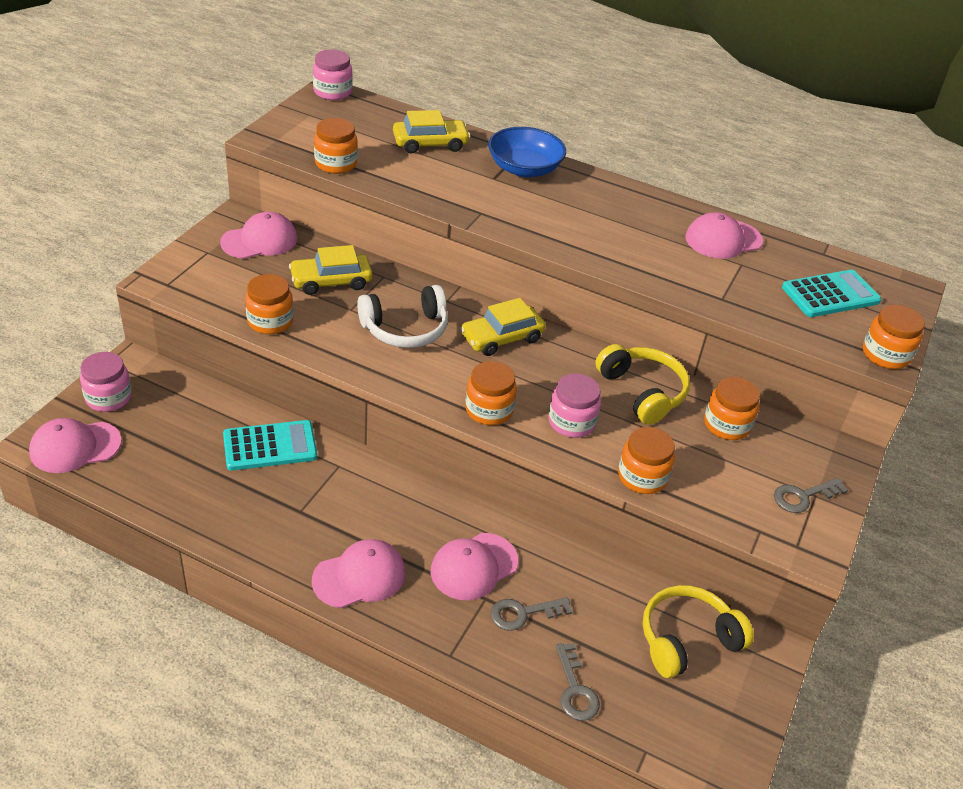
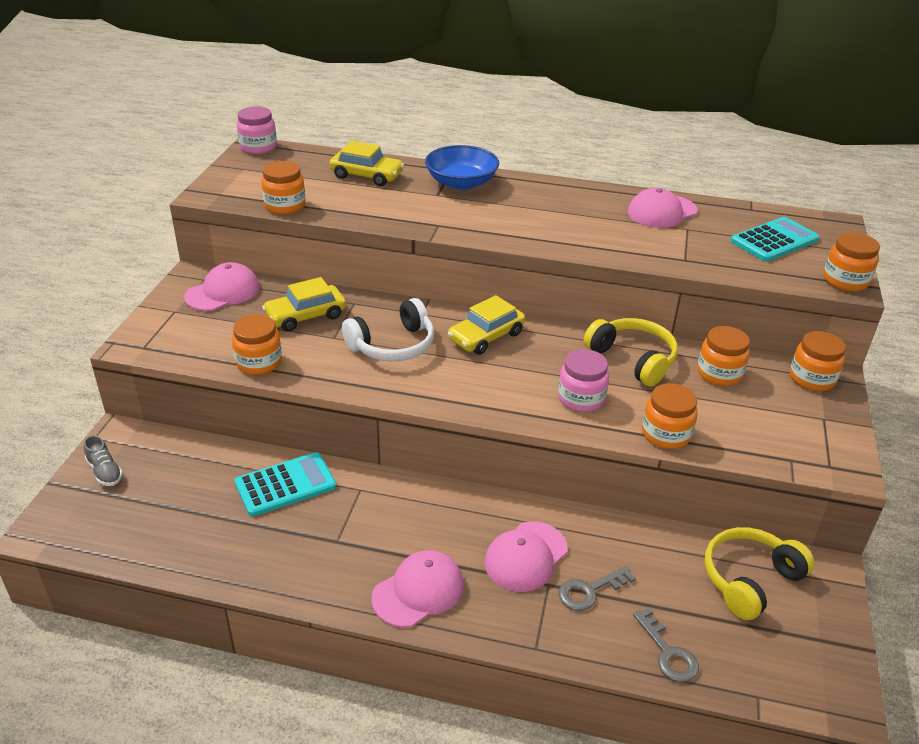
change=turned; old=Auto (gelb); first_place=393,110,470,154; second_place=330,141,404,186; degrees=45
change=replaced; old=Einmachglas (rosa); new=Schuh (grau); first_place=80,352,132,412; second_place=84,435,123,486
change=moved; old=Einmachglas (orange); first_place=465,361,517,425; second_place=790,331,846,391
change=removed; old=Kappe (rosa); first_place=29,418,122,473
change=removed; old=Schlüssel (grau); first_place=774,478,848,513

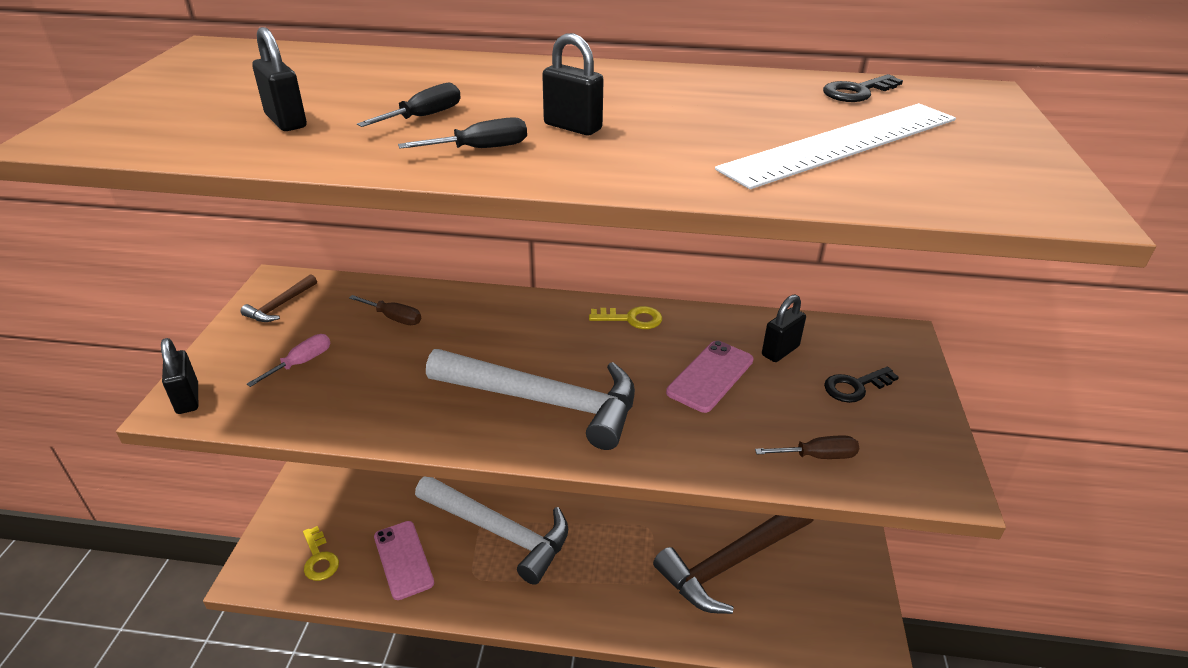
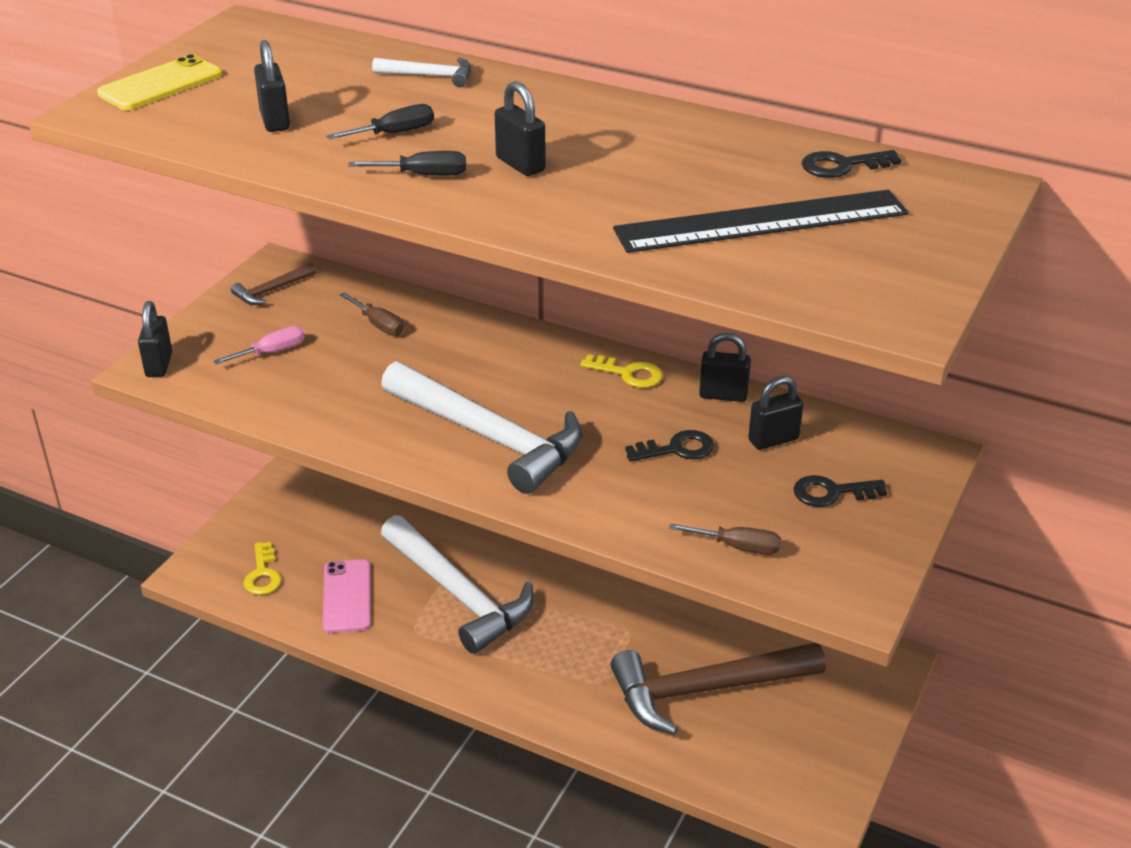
change=recoloured; old=Lineal (weiß); new=Lineal (schwarz); first_place=715,103,956,189; second_place=613,190,909,253
change=replaced; old=Handy (rosa); new=Schlüssel (schwarz); first_place=666,341,754,413; second_place=625,430,714,461
change=added; new=Handy (gelb); second_place=97,54,222,110
change=added; new=Hammer (weiß); second_place=372,58,471,87
change=added; new=Vorhängeschloss (schwarz); second_place=699,333,751,402

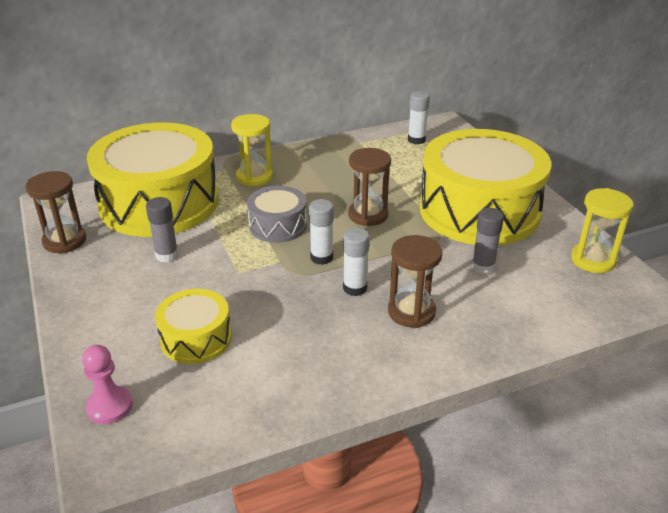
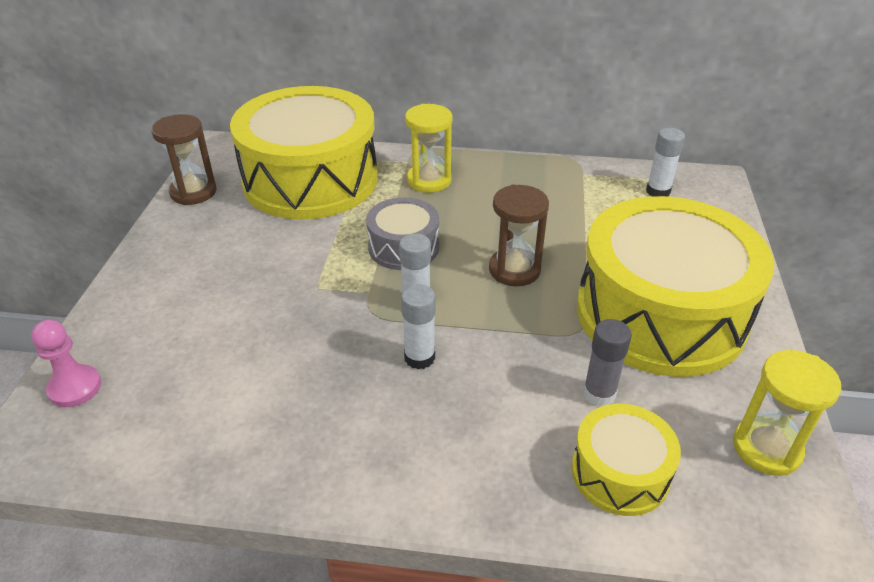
change=removed; old=Klebestift (grau); first_place=146,197,178,262
change=removed; old=Sanduhr (braun); first_place=388,235,443,328
change=moved; old=Trommel (gelb); first_place=155,289,232,364; second_place=571,404,681,516

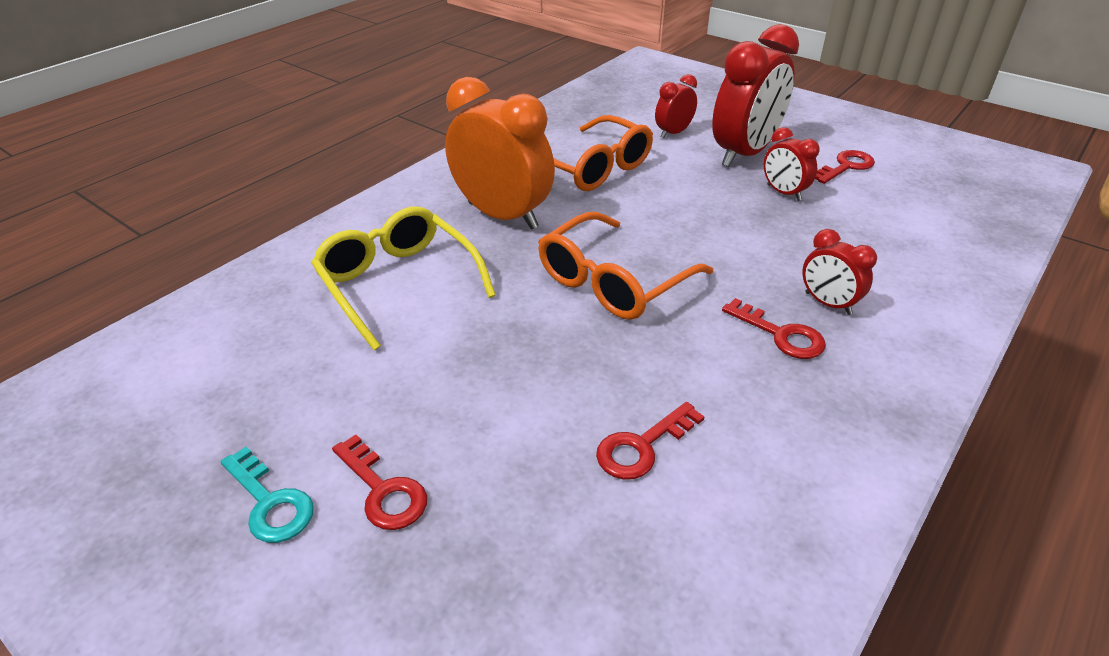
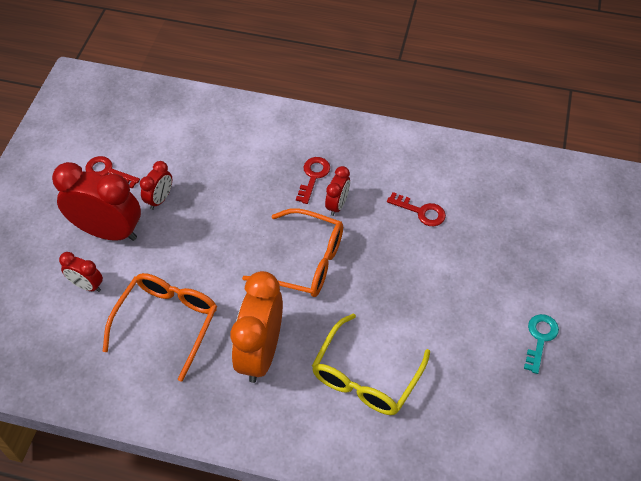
change=moved; old=Wecker (rot); first_place=802,229,877,315; second_place=325,166,350,216
change=removed; old=Schlüssel (rot); first_place=332,435,427,530

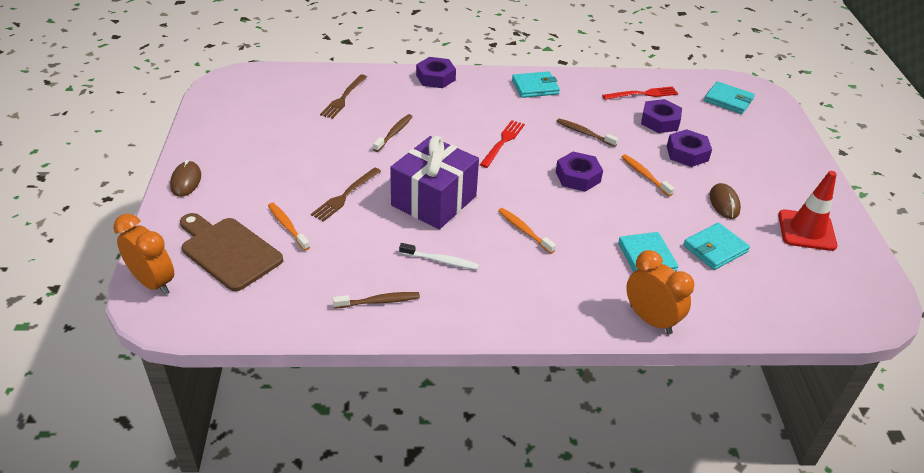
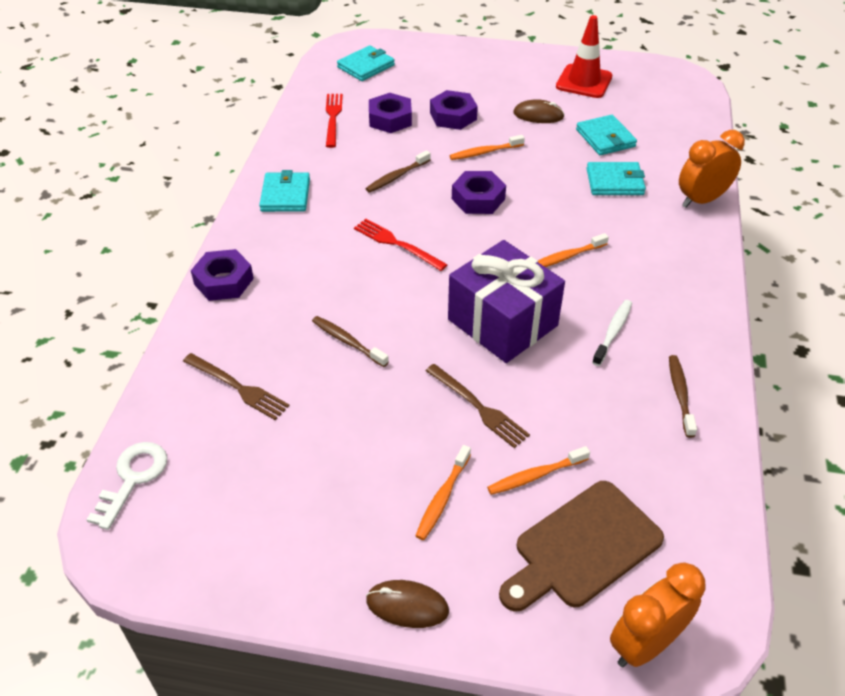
change=added; new=Schlüssel (weiß); second_place=86,442,167,530
change=added; new=Zahnbürste (orange); second_place=415,445,471,540

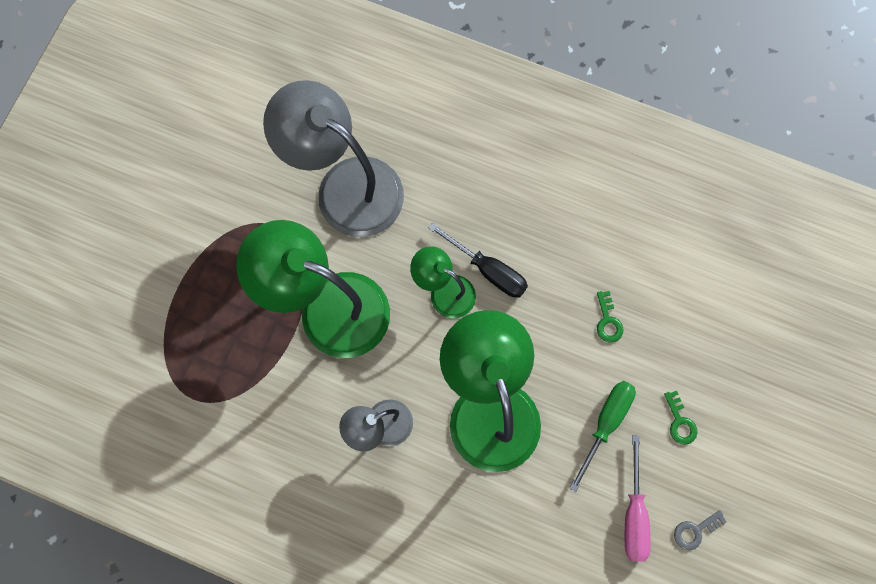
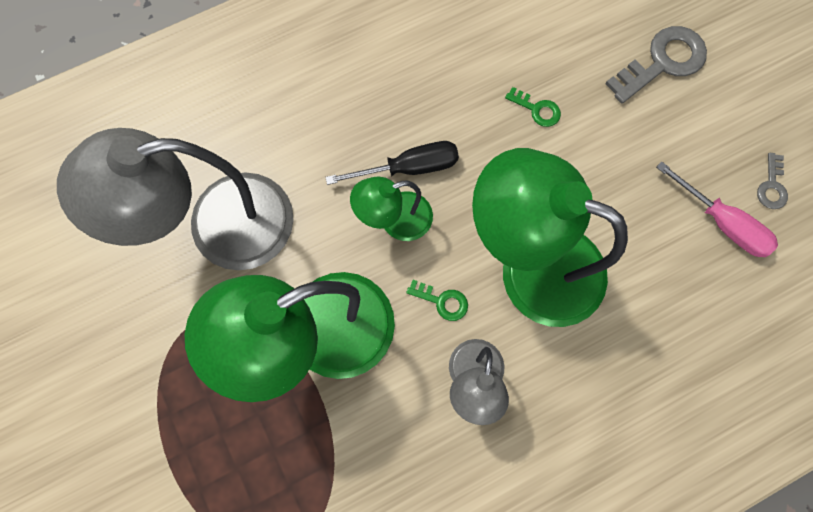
change=removed; old=Schraubenzieher (grün); first_place=569,381,636,492
change=moved; old=Schlüssel (grün); first_place=664,391,698,445; second_place=406,280,468,321
change=added; new=Schlüssel (grau); second_place=605,26,707,103

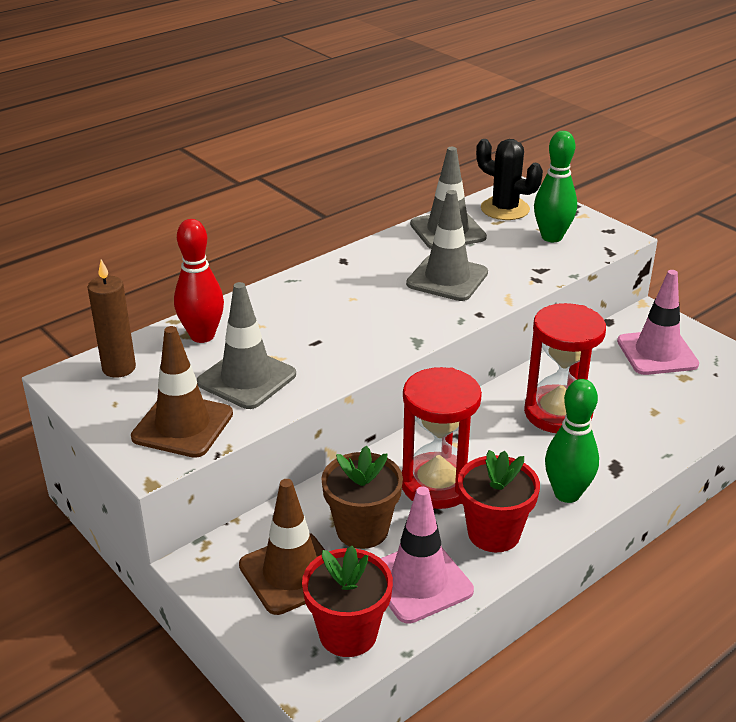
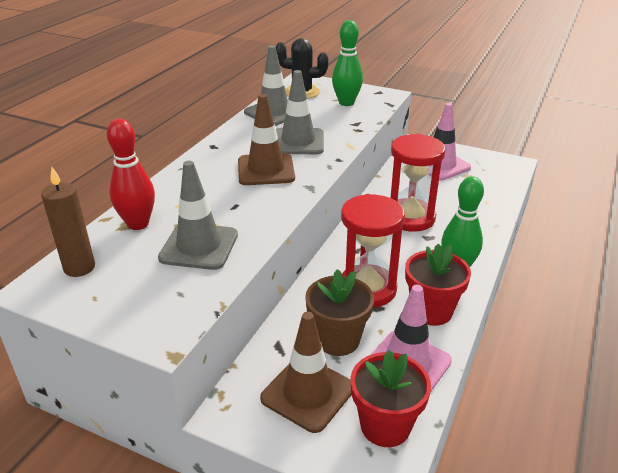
change=moved; old=Leitkegel (braun); first_place=131,326,233,458; second_place=238,94,295,185

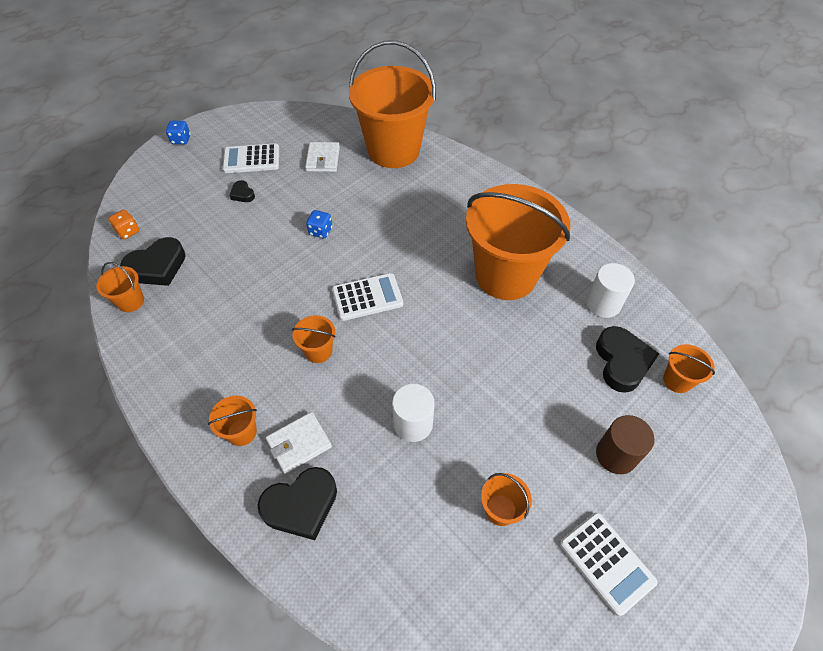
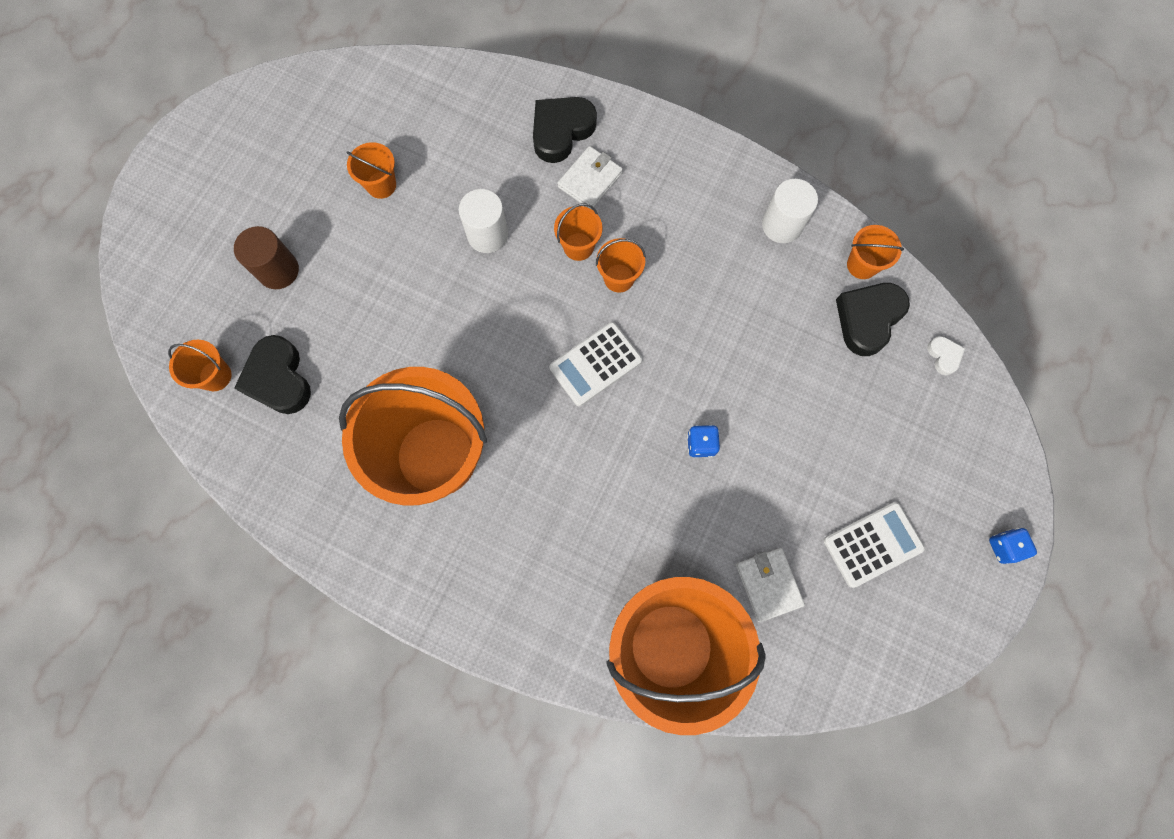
change=removed; old=Herz (schwarz); first_place=229,180,255,202
change=replaced; old=Spielwürfel (orange); new=Herz (weiß); first_place=108,210,140,239; second_place=927,336,965,375
change=moved; old=Vollzylinder (weiß); first_place=586,263,635,318; second_place=762,179,818,243
change=moved; old=Eimer (orange); first_place=208,396,257,446; second_place=554,203,602,261
change=removed; old=Taschenrechner (weiß); first_place=560,513,658,616

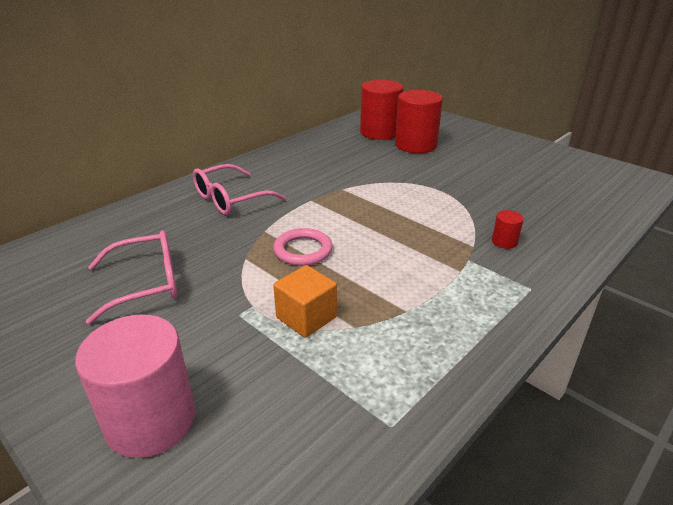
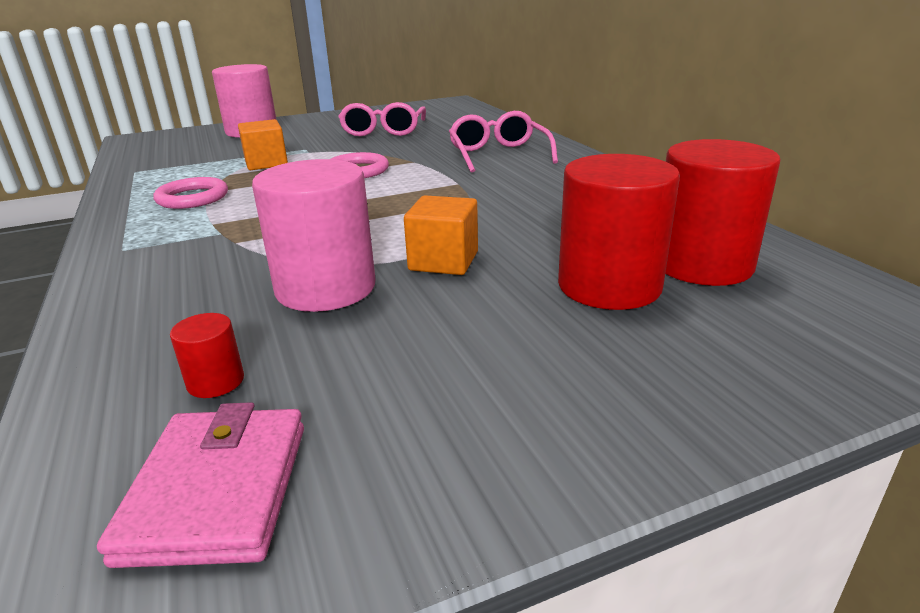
change=moved; old=Vollzylinder (rot); first_place=492,210,524,249; second_place=170,313,244,398
change=added; new=Vollzylinder (rosa); second_place=252,159,376,312
change=added; new=Ring (rosa); second_place=154,177,228,209
change=added; new=Kubus (orange); second_place=404,195,478,275
change=added; new=Geldbörse (rosa); second_place=97,402,304,568

